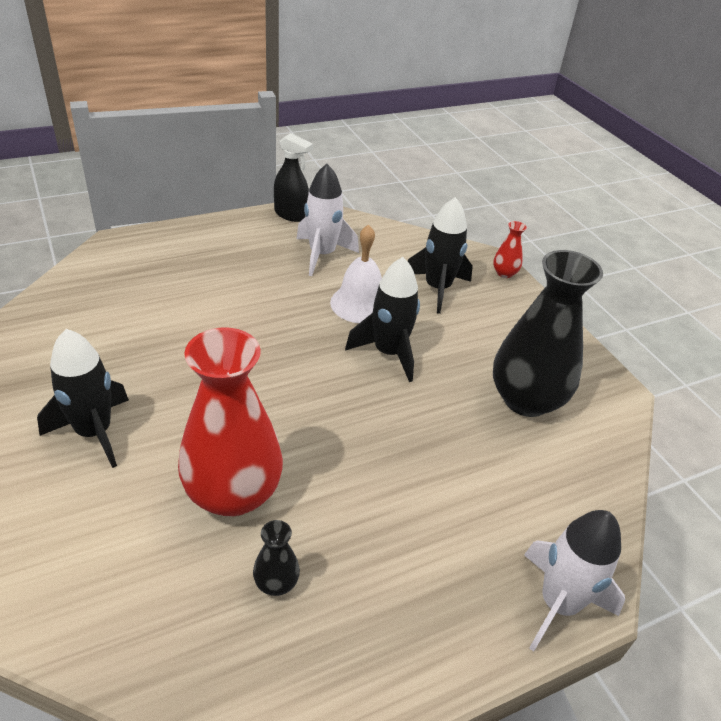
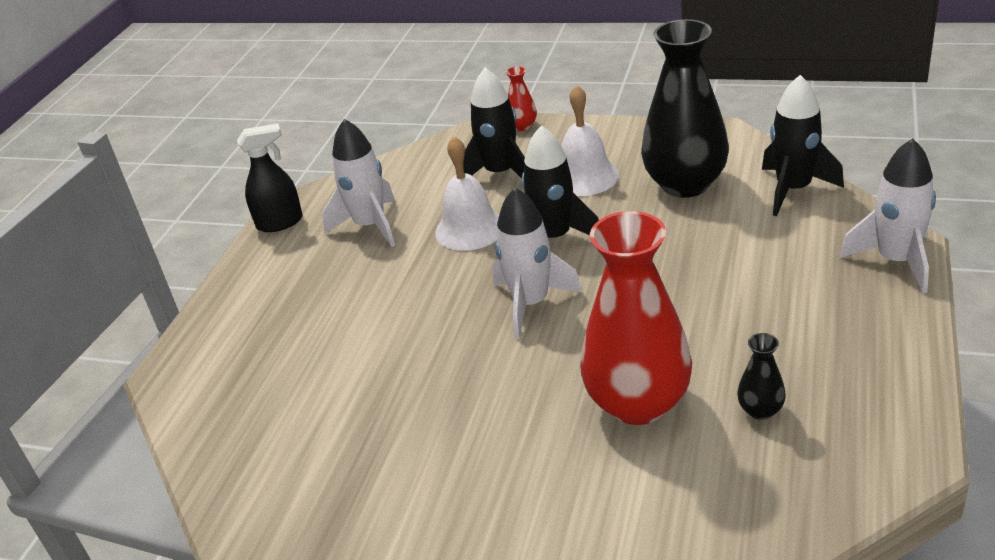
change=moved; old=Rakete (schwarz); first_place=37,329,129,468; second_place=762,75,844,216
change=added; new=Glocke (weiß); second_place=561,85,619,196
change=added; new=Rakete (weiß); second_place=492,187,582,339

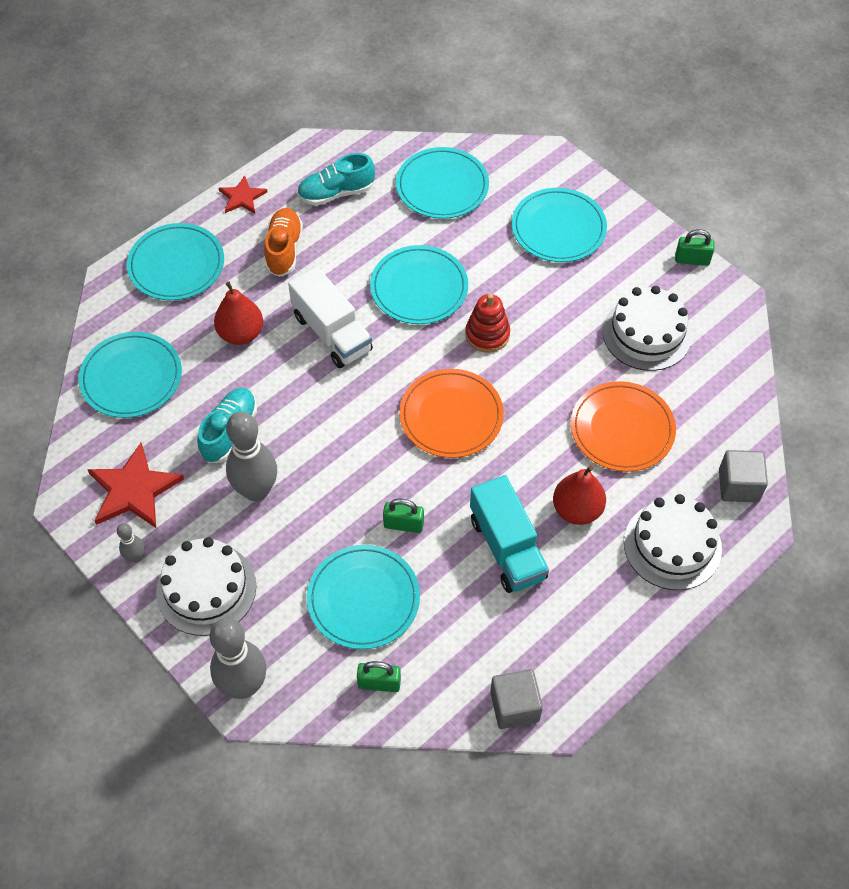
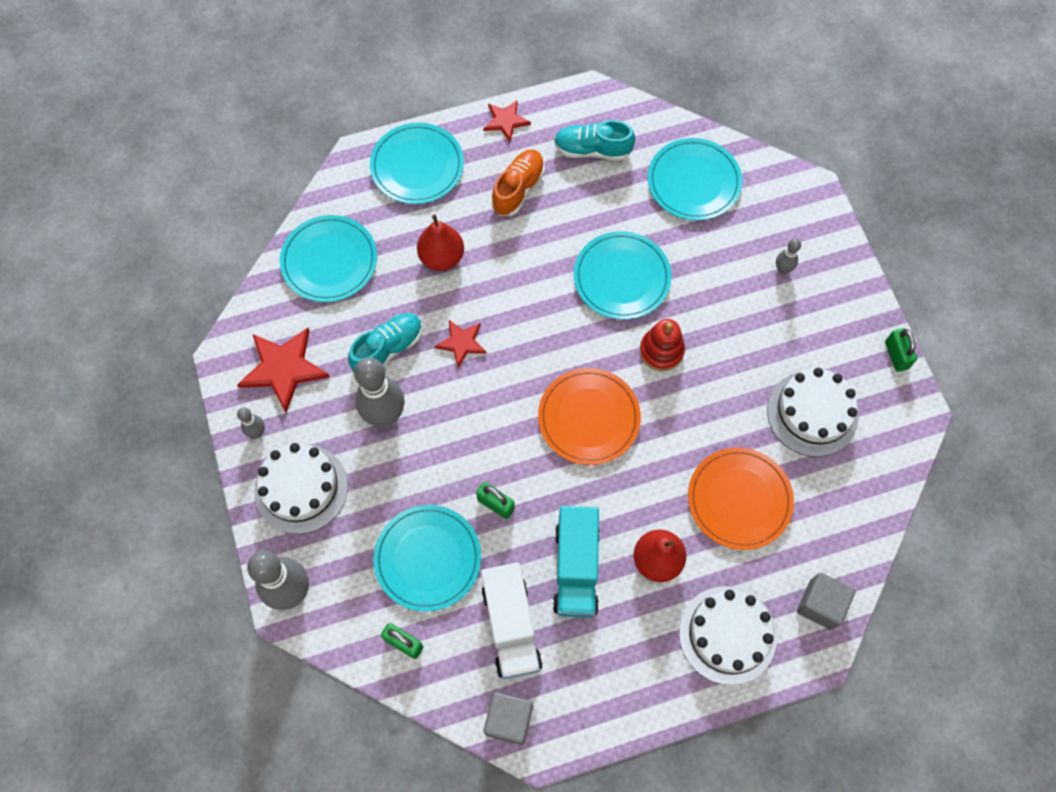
change=replaced; old=Teller (türkis); new=Bowlingkegel (grau); first_place=512,188,607,262; second_place=776,238,801,274
change=turned; old=Vorhängeschloss (grün); first_place=675,229,714,266; second_place=885,328,917,372; degrees=45
change=moved; old=Lastwagen (weiß); first_place=288,266,373,368; second_place=481,562,543,679
change=added; new=Stern (rot); second_place=435,320,487,368

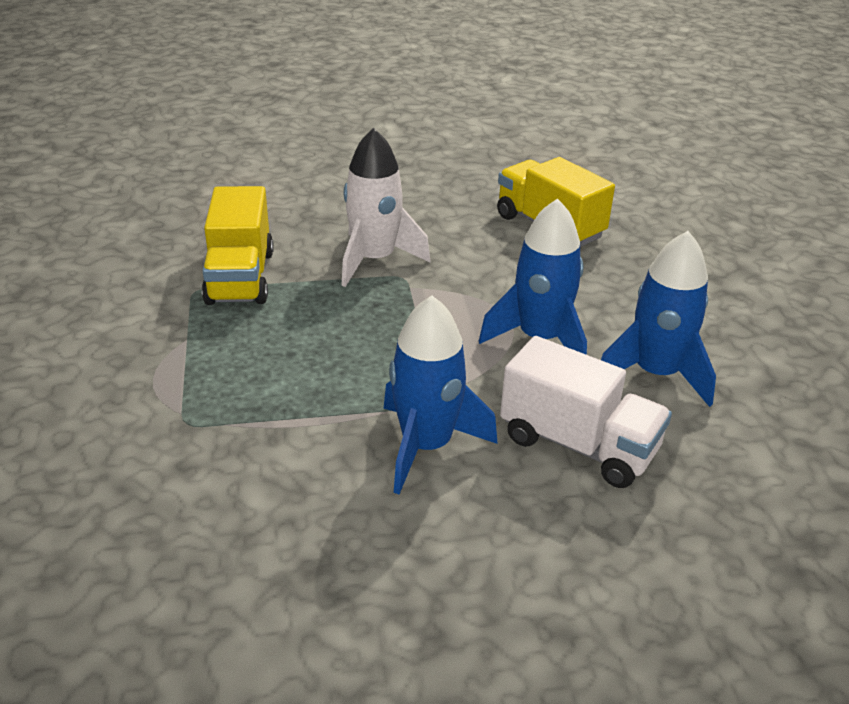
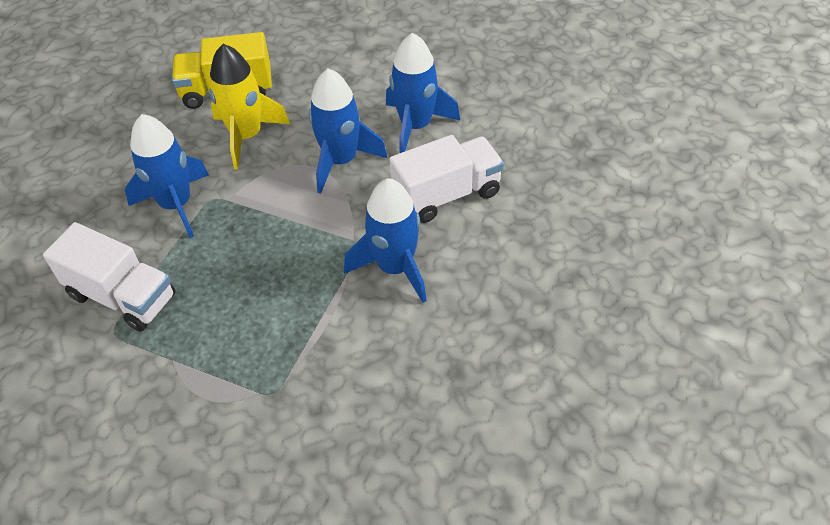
change=recoloured; old=Rakete (weiß); new=Rakete (blau); first_place=341,128,430,287; second_place=125,114,209,238
change=recoloured; old=Lastwagen (gelb); new=Lastwagen (weiß); first_place=202,186,274,305; second_place=43,222,176,332
change=added; new=Rakete (gelb); second_place=209,44,290,169

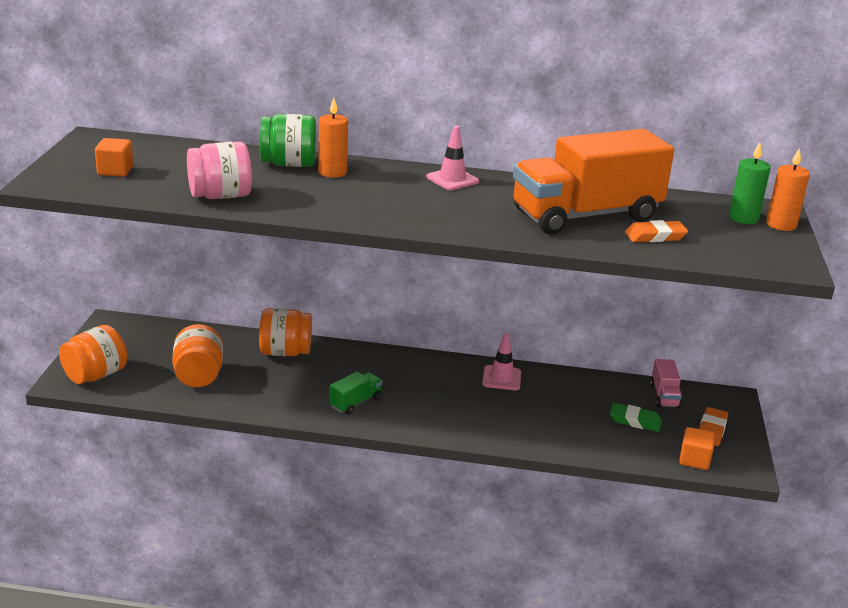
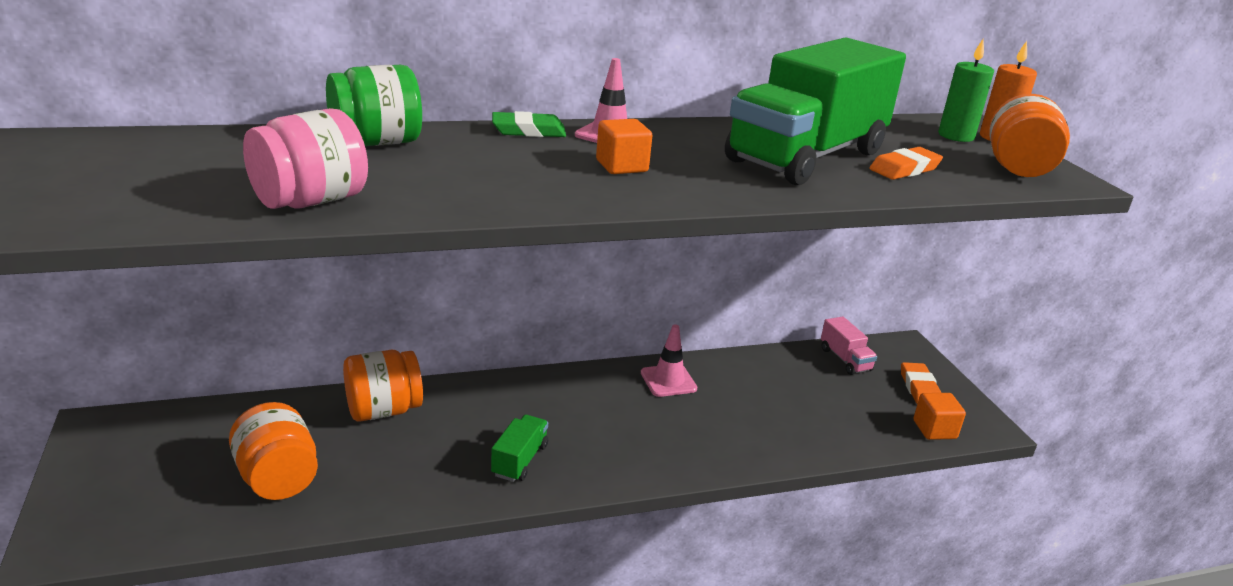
change=removed; old=Kerze (orange); first_place=318,98,348,178
change=recoloured; old=Lastwagen (orange); new=Lastwagen (grün); first_place=513,129,674,234; second_place=725,38,906,185
change=moved; old=Kubus (orange); first_place=95,138,133,177; second_place=596,119,652,174
change=moved; old=Einmachglas (orange); first_place=59,325,127,384; second_place=989,94,1070,177
change=moved; old=Radiergummi (grün); first_place=610,403,662,432; second_place=492,111,566,137

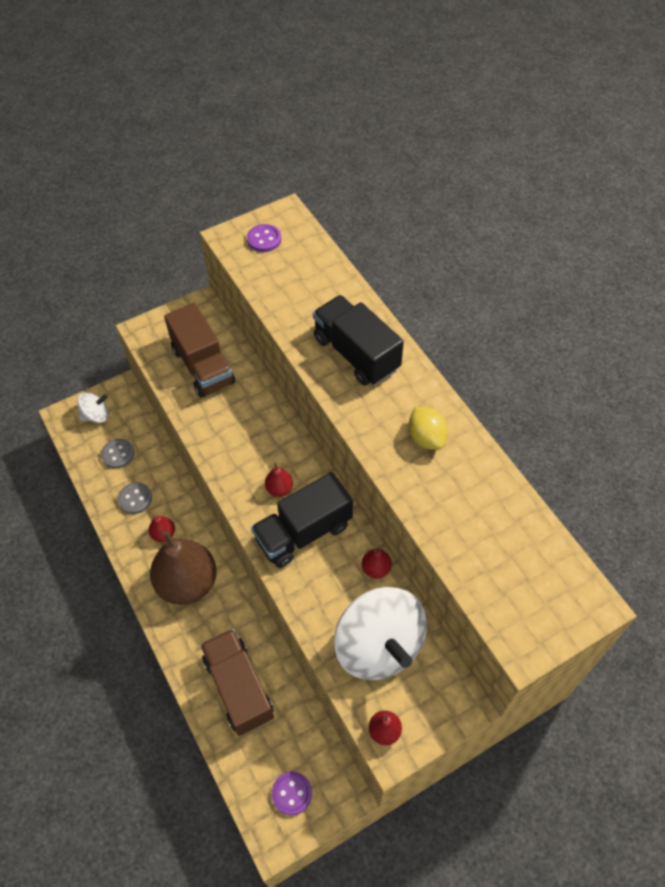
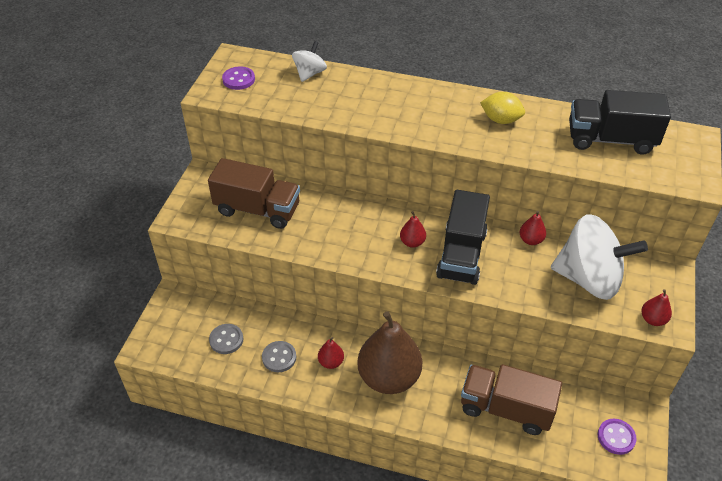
change=moved; old=Lastwagen (schwarz); first_place=313,295,404,386; second_place=569,90,671,155
change=moved; old=Kreisel (weiß); first_place=77,392,109,423; second_place=292,41,327,82

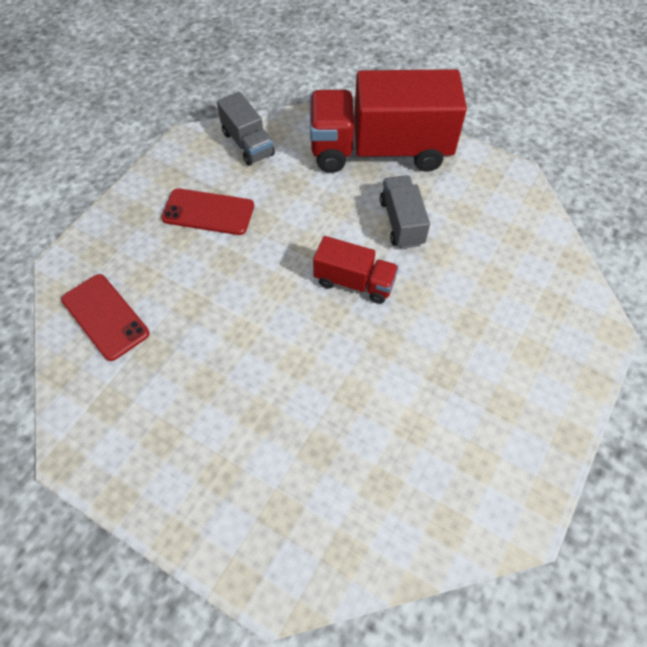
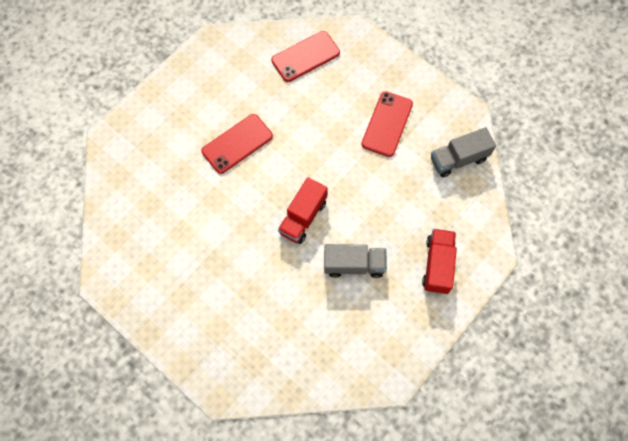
change=resized; old=Lastwagen (rot); first_place=310,69,467,173; second_place=422,229,457,294; factor=0.49
change=added; new=Handy (rot); second_place=202,114,273,174

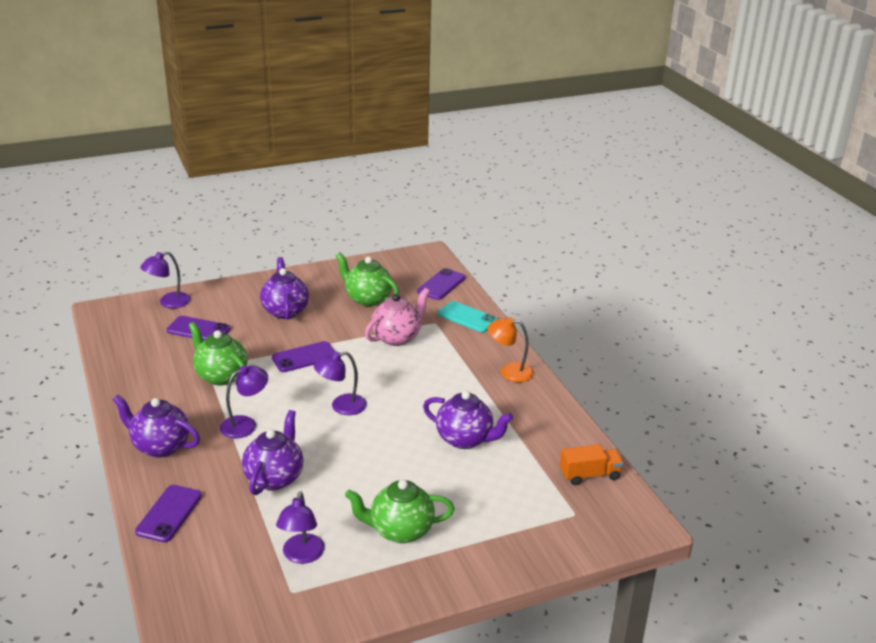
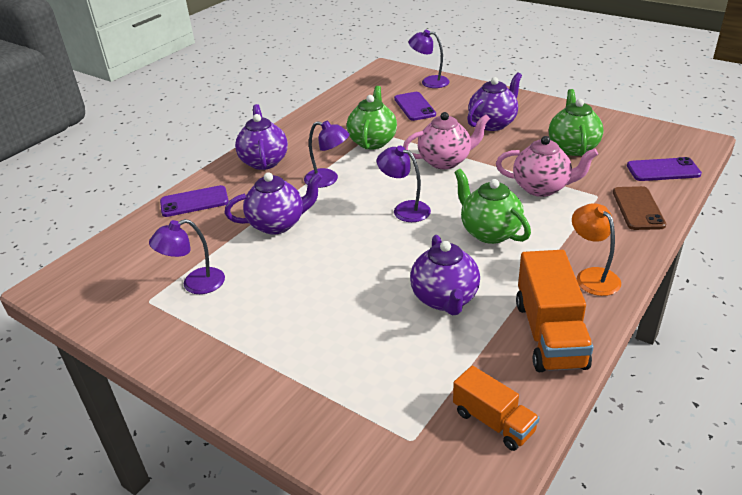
change=recoloured; old=Handy (türkis); new=Handy (braun); first_place=438,301,498,332; second_place=613,186,666,230
change=replaced; old=Handy (lila); new=Teekanne (rosa); first_place=272,341,335,372; second_place=403,112,490,169
change=moved; old=Teekanne (grün); first_place=345,480,454,543; second_place=454,169,531,244
change=added; new=Lastwagen (orange); second_place=516,250,593,372

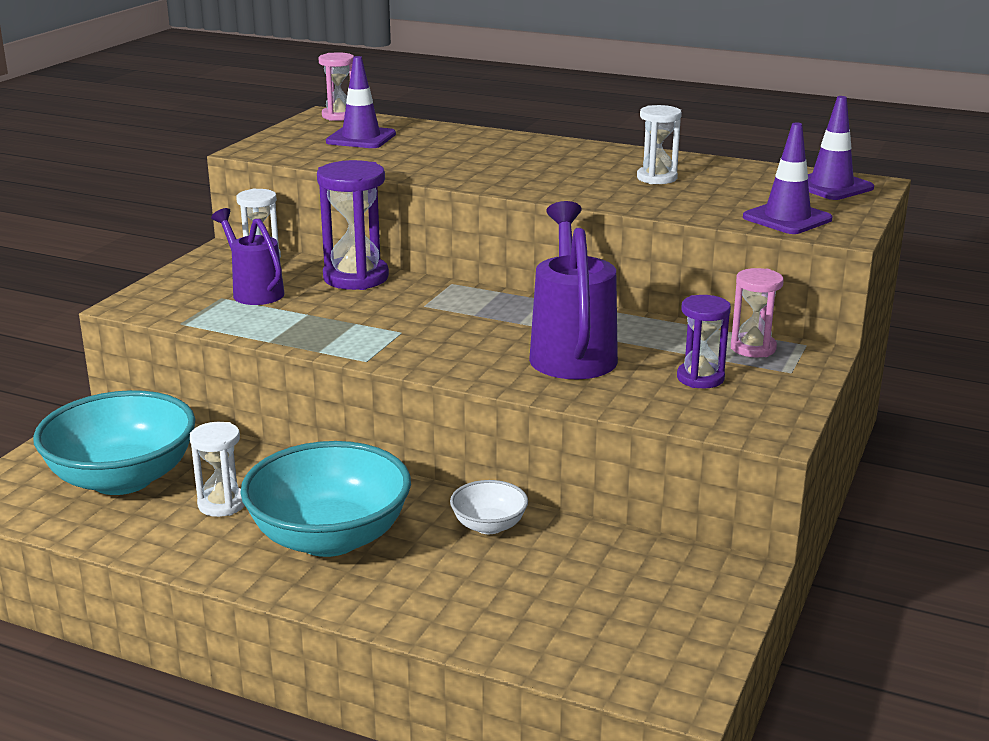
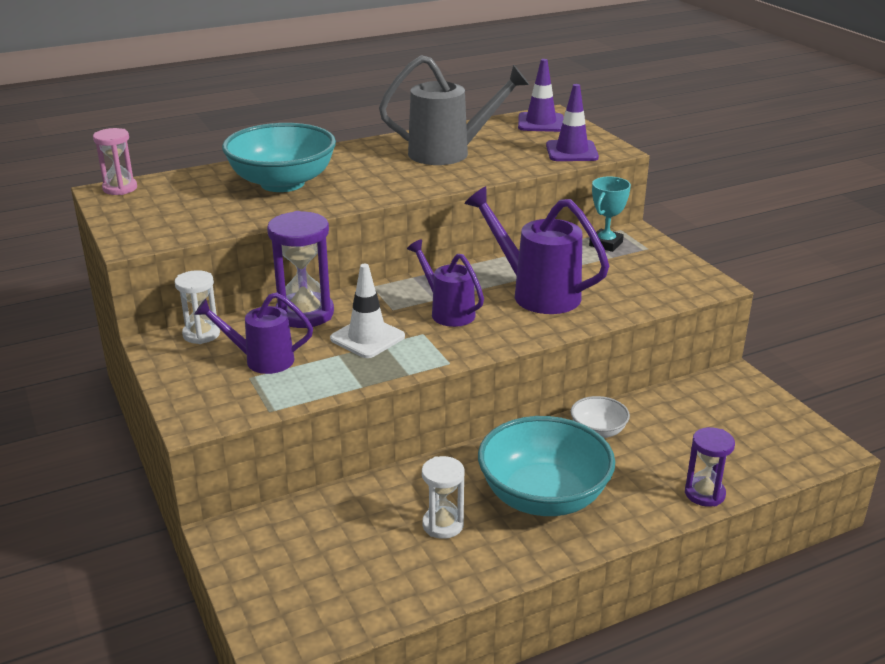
change=removed; old=Leitkegel (lila); first_place=326,56,396,148
change=replaced; old=Sanduhr (weiß); new=Gießkanne (grau); first_place=637,105,682,184; second_place=379,55,529,165
change=replaced; old=Sanduhr (rosa); new=Pokal (türkis); first_place=731,268,784,358; second_place=589,177,631,252
change=moved; old=Sanduhr (lila); first_place=677,295,731,388; second_place=685,427,735,507
change=moved; old=Schüssel (türkis); first_place=33,390,195,495; second_place=222,123,336,192
change=added; new=Gießkanne (lila); second_place=407,239,484,327
change=added; new=Leitkegel (weiß); second_place=330,264,405,358

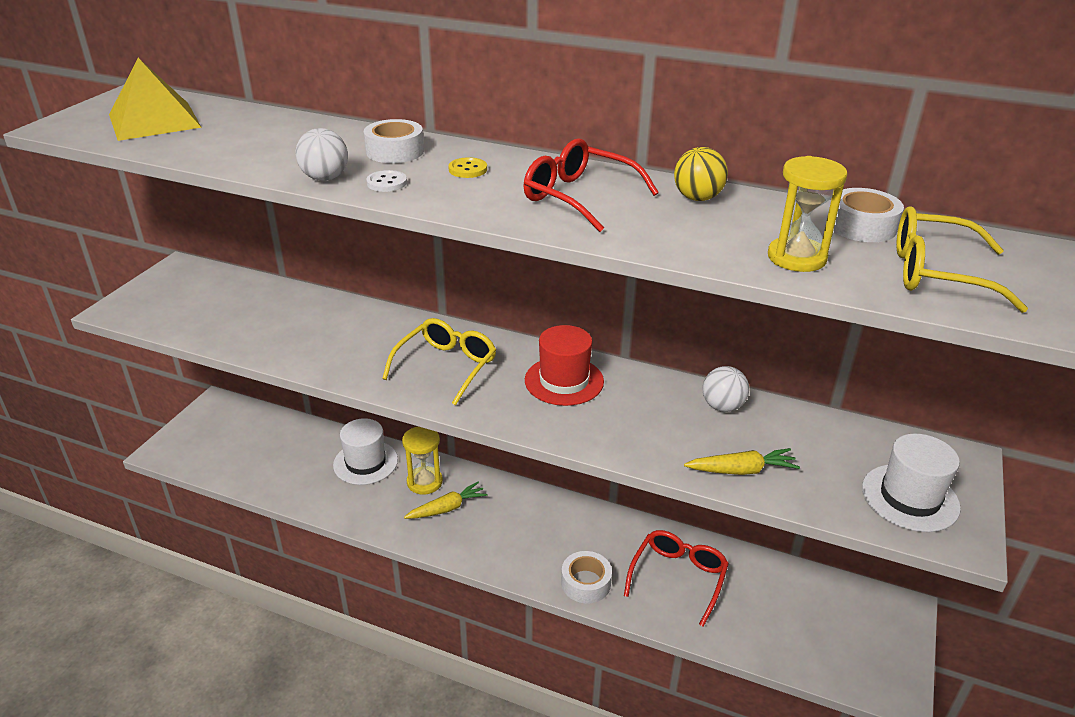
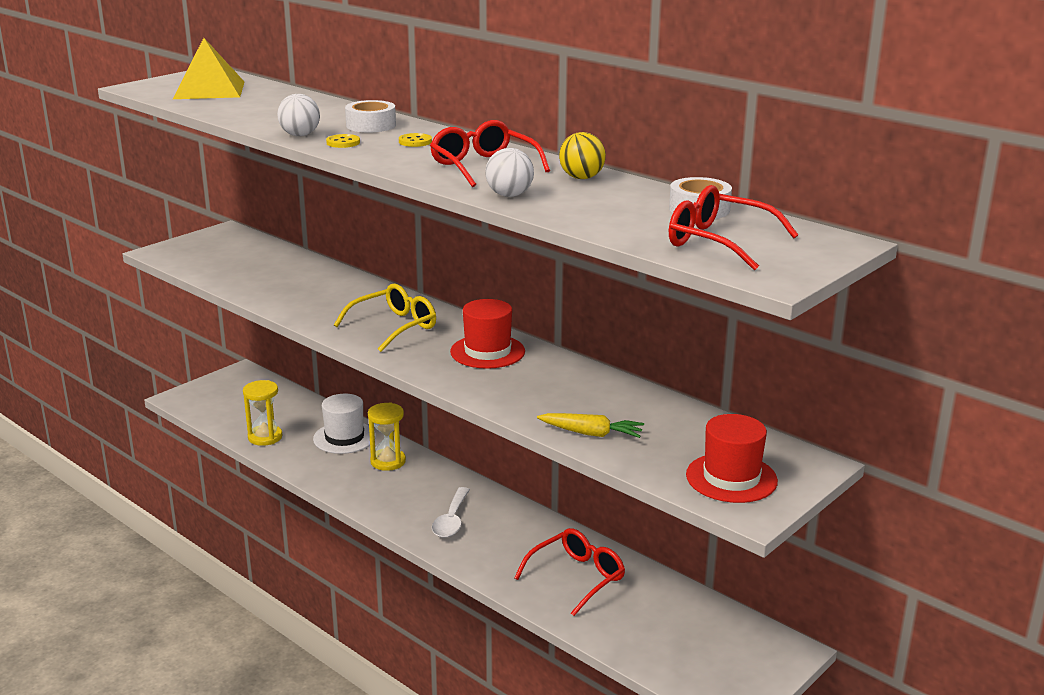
change=moved; old=Sanduhr (gelb); first_place=768,156,848,272; second_place=243,380,282,446
change=recoloured; old=Knopf (weiß); new=Knopf (gelb); first_place=366,170,407,192; second_place=326,134,360,148
change=recoloured; old=Brille (gelb); new=Brille (rot); first_place=897,207,1028,313; second_place=669,185,798,270
change=moved; old=Ball (weiß); first_place=702,366,749,412; second_place=485,148,534,197
change=recoloured; old=Hut (weiß); new=Hut (rot); first_place=862,433,961,532; second_place=686,414,778,503
change=removed; old=Karotte (gelb); first_place=404,482,488,519
change=removed; old=Klebeband (weiß); first_place=561,551,612,603
change=added; new=Löffel (weiß); second_place=432,487,470,538

